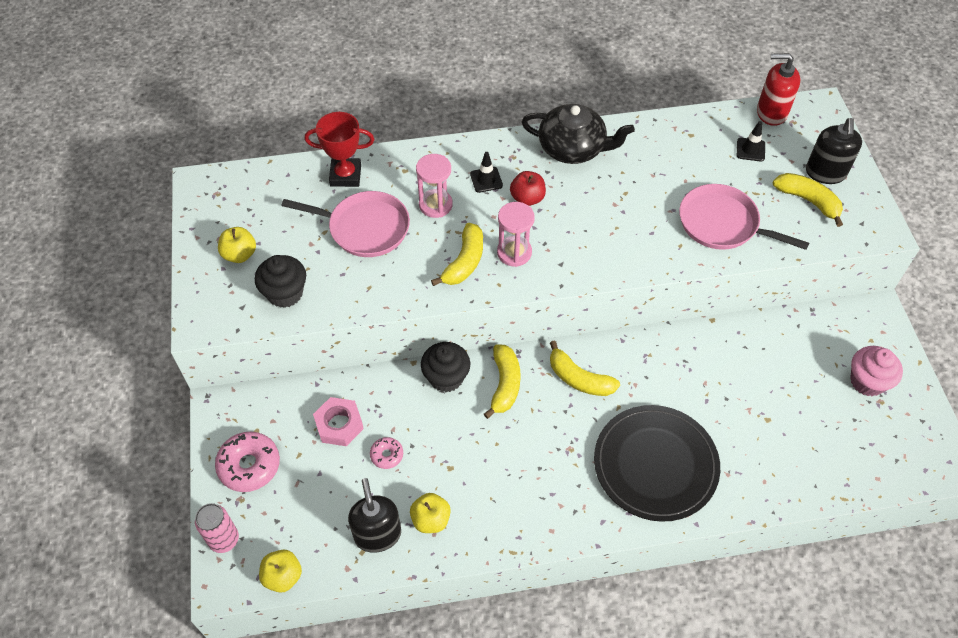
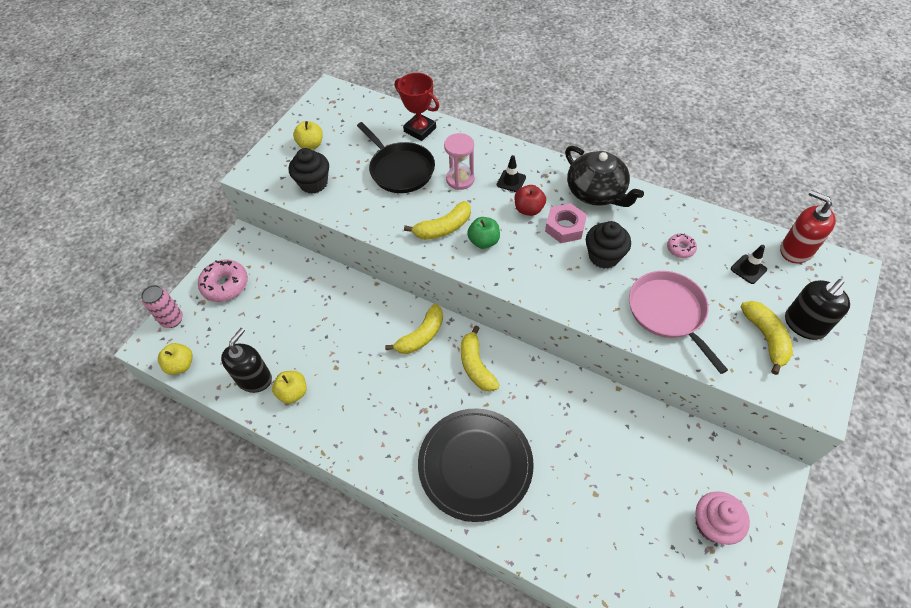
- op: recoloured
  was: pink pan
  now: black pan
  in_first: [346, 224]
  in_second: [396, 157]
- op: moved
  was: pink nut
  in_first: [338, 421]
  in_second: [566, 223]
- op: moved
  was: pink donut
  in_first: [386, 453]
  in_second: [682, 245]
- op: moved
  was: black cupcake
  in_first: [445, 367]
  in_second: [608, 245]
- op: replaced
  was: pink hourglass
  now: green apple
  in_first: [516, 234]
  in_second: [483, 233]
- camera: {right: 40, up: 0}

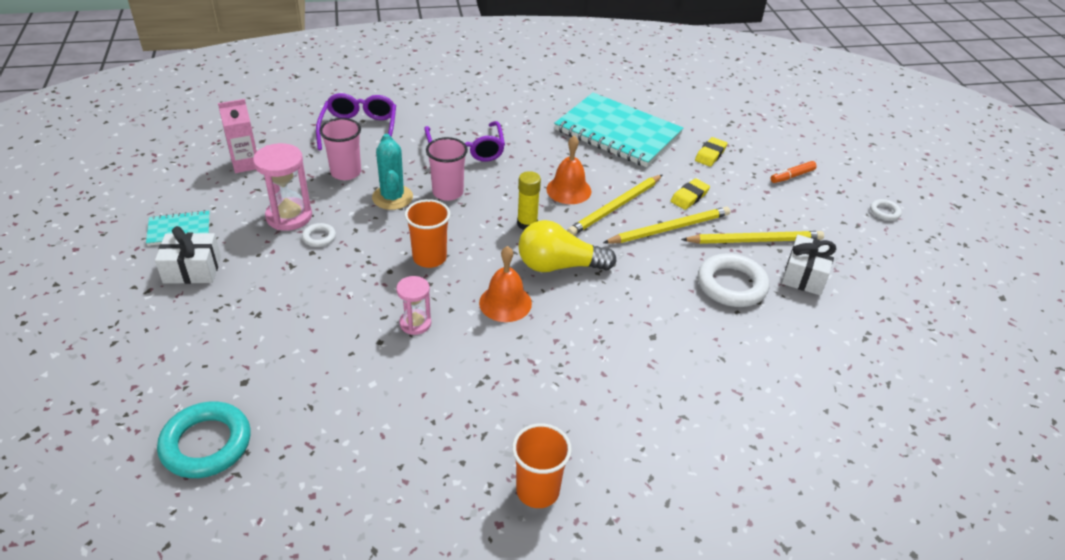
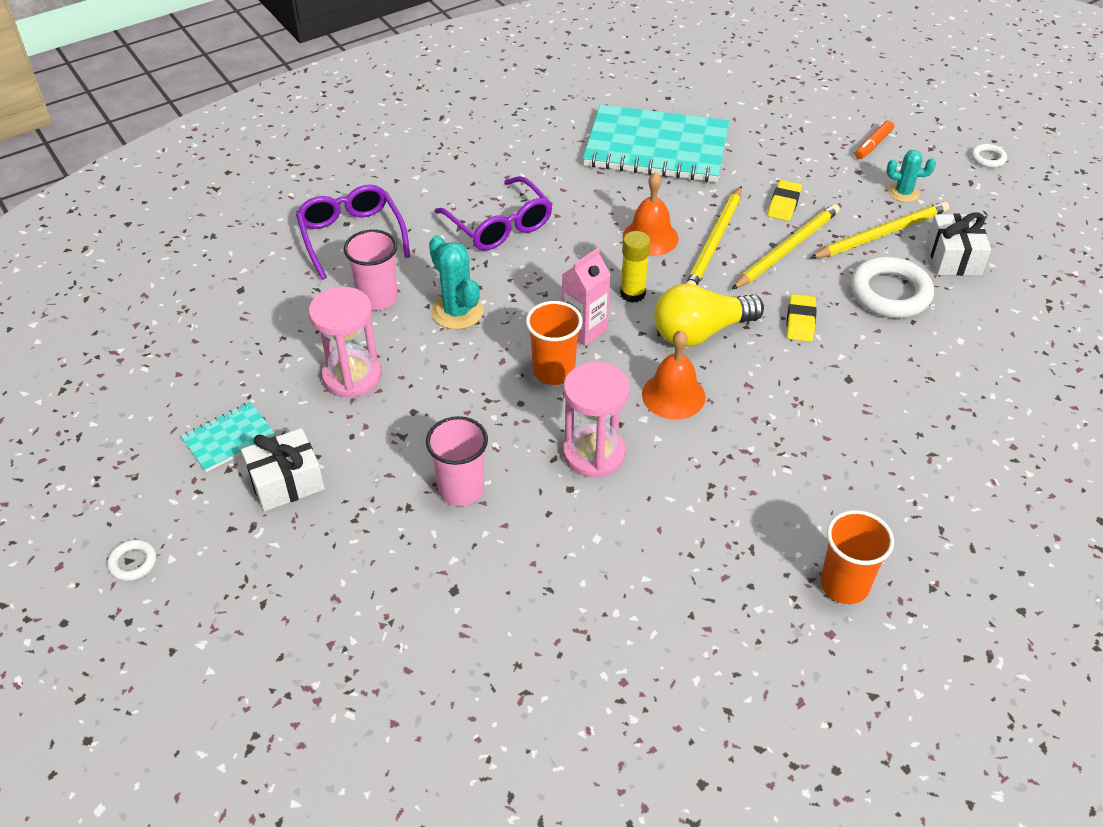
- op: removed
  was: turquoise ring
  in_first: [204, 439]
- op: moved
  was: pink carton
  in_first: [237, 136]
  in_second: [586, 297]
- op: moved
  was: white ring
  in_first: [319, 235]
  in_second: [132, 560]
- op: resized
  was: pink hourglass
  in_first: [413, 305]
  in_second: [596, 419]
  ratio: 1.62
- op: moved
  was: pink cup
  in_first: [447, 169]
  in_second: [457, 461]
- op: moved
  was: yellow eraser
  in_first: [711, 152]
  in_second: [801, 318]
- op: added
  now: turquoise cactus
  in_second: [911, 176]
- camera: {right: -20, up: 5}

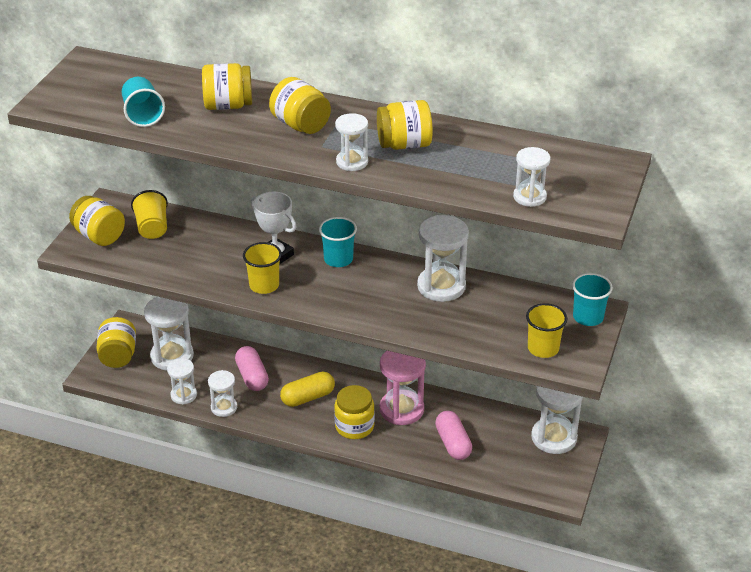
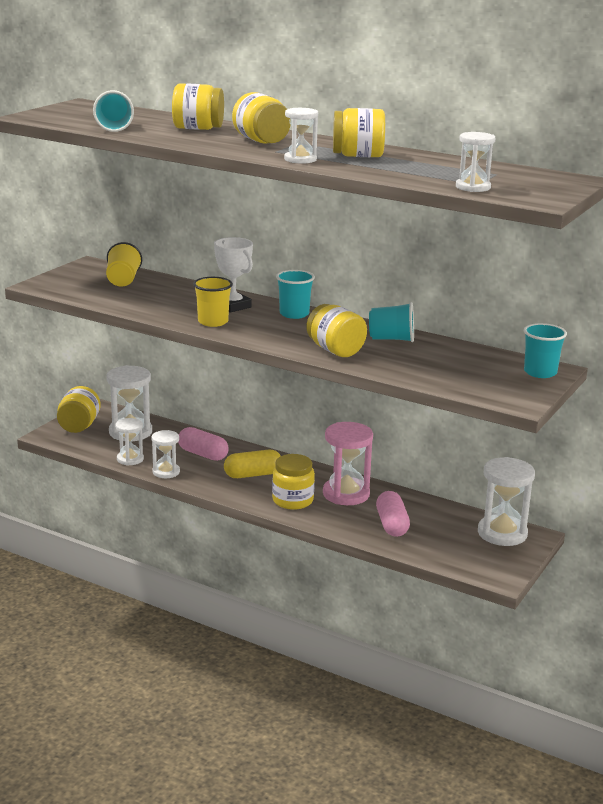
- op: moved
  was: yellow jar
  in_first: [97, 221]
  in_second: [337, 330]
- op: turned
  was: pink capsule
  in_first: [252, 368]
  in_second: [203, 444]
  clockwise: -45
- op: replaced
  was: white hourglass
  now: turquoise cup
  in_first: [443, 258]
  in_second: [391, 322]
- op: removed
  was: yellow cup
  in_first: [546, 330]
- camera: {right: 10, up: -15}

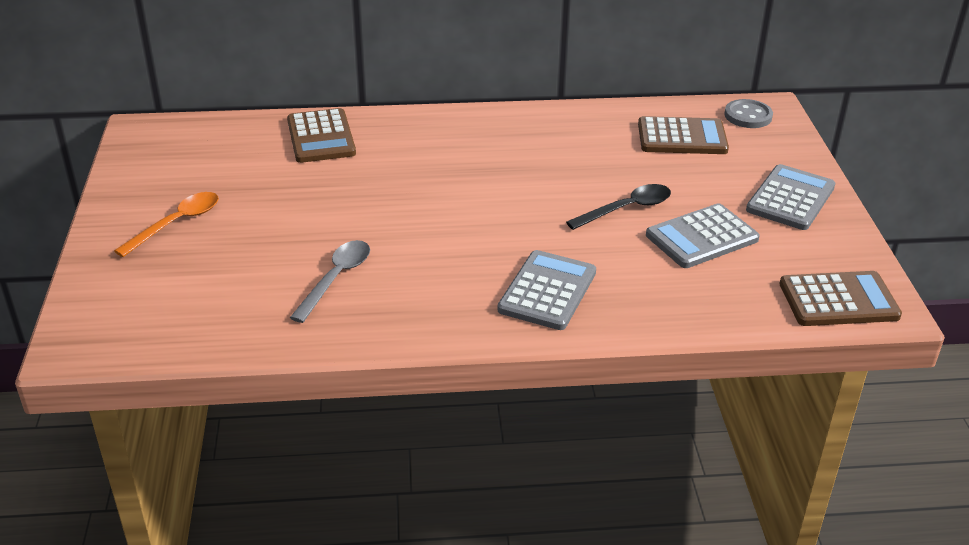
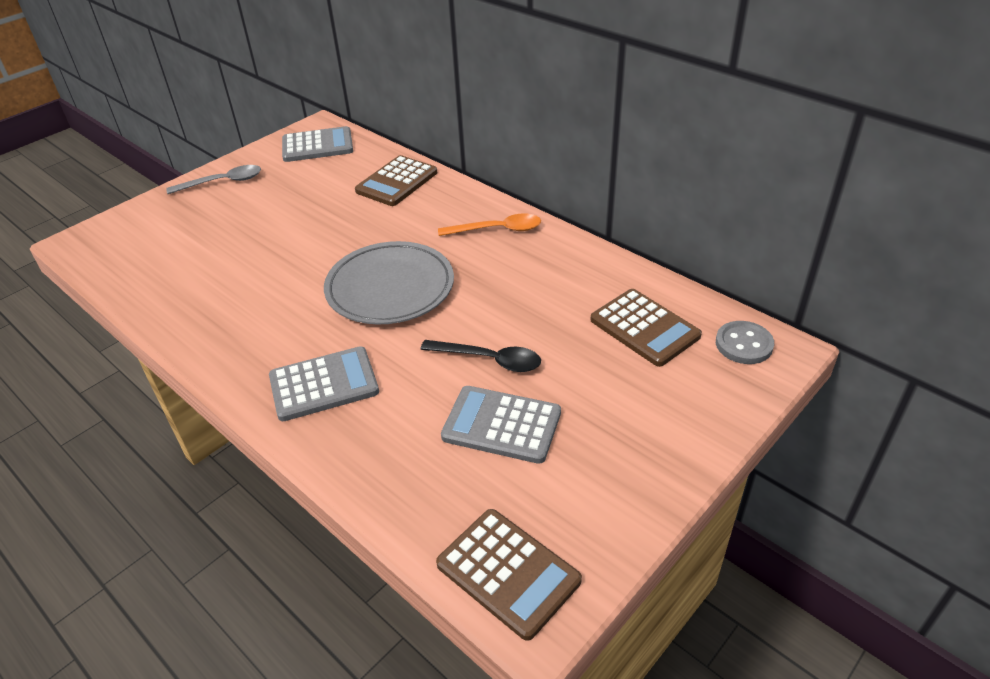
- op: moved
  was: orange spoon
  in_first: [166, 224]
  in_second: [489, 225]
- op: moved
  was: grey spoon
  in_first: [330, 281]
  in_second: [213, 179]
- op: moved
  was: grey calculator
  in_first: [790, 197]
  in_second: [317, 144]
- op: added
  now: grey plate
  in_second: [389, 282]
- camera: {right: 50, up: 5}

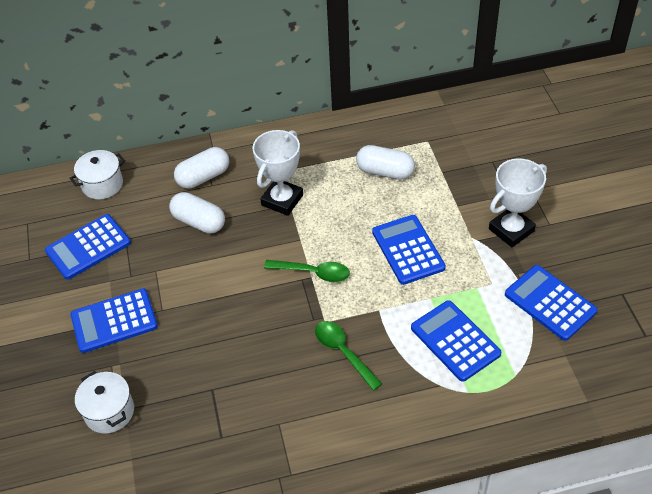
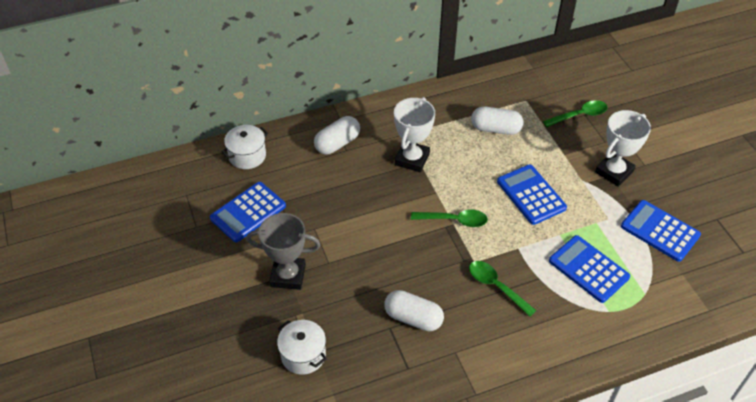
- op: replaced
  was: blue calculator
  now: grey trophy
  in_first: [114, 320]
  in_second: [283, 251]
- op: moved
  was: white capsule
  in_first: [197, 213]
  in_second: [414, 310]
- op: added
  now: green spoon
  in_second: [575, 113]
- camera: {right: -10, up: 0}

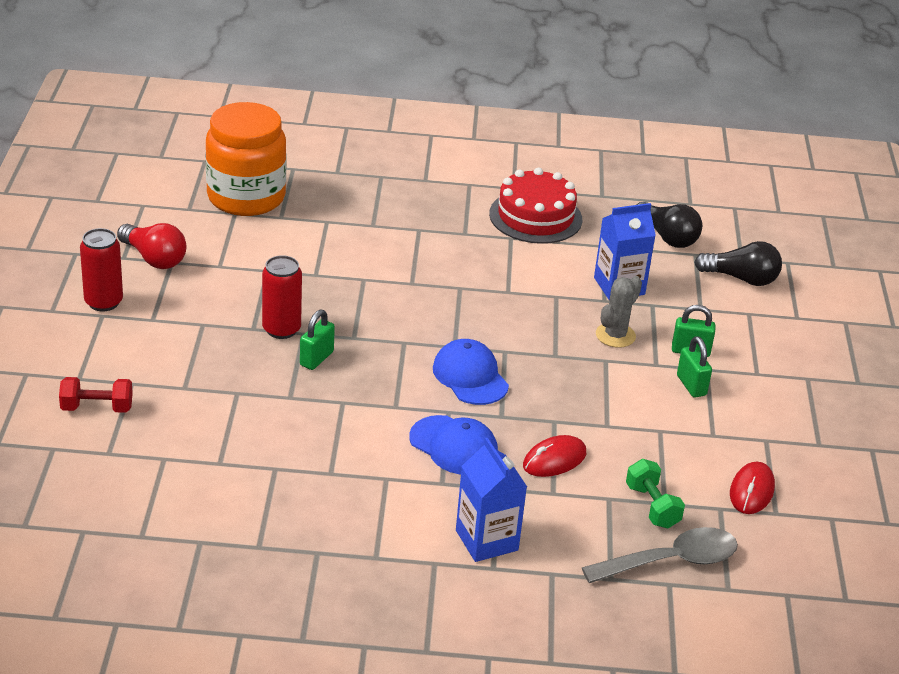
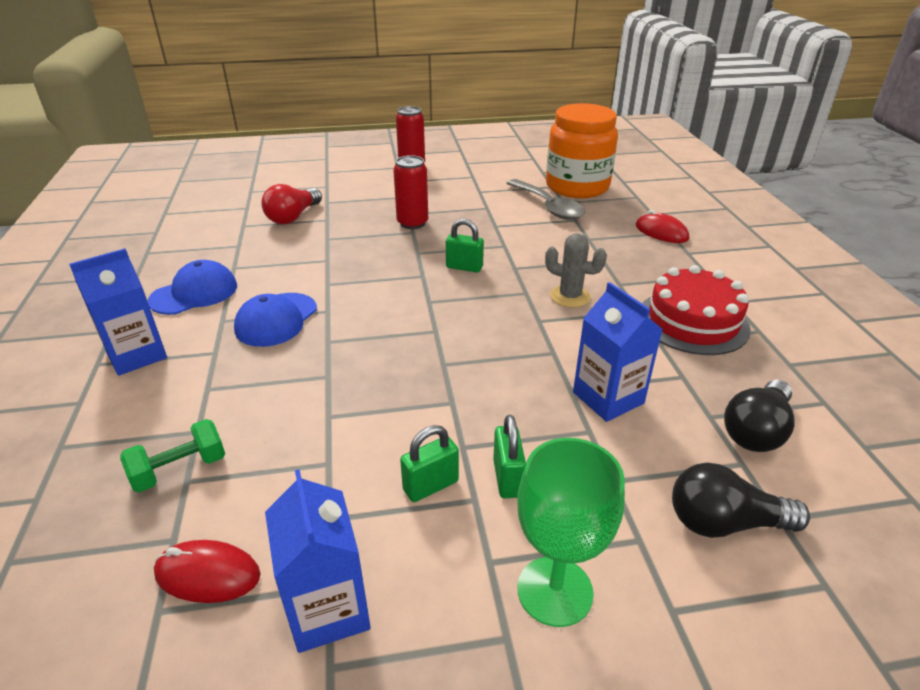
- op: removed
  was: red dumbbell
  in_first: [96, 395]
- op: moved
  was: red light bulb
  in_first: [152, 246]
  in_second: [291, 204]
- op: moved
  was: green padlock
  in_first: [317, 340]
  in_second: [465, 245]
- op: moved
  was: blue cap
  in_first: [471, 372]
  in_second: [192, 287]
- op: moved
  was: red mouse
  in_first: [554, 456]
  in_second: [662, 226]
- op: moved
  was: grey spoon
  in_first: [660, 555]
  in_second: [546, 199]
- op: moved
  was: grey cactus
  in_first: [619, 312]
  in_second: [576, 270]
- op: turned
  was: black light bulb
  in_first: [738, 263]
  in_second: [741, 500]
  clockwise: 90
- op: added
  now: blue carton
  in_second: [318, 561]
- op: added
  now: green goblet
  in_second: [571, 532]
- camera: {right: 80, up: 0}

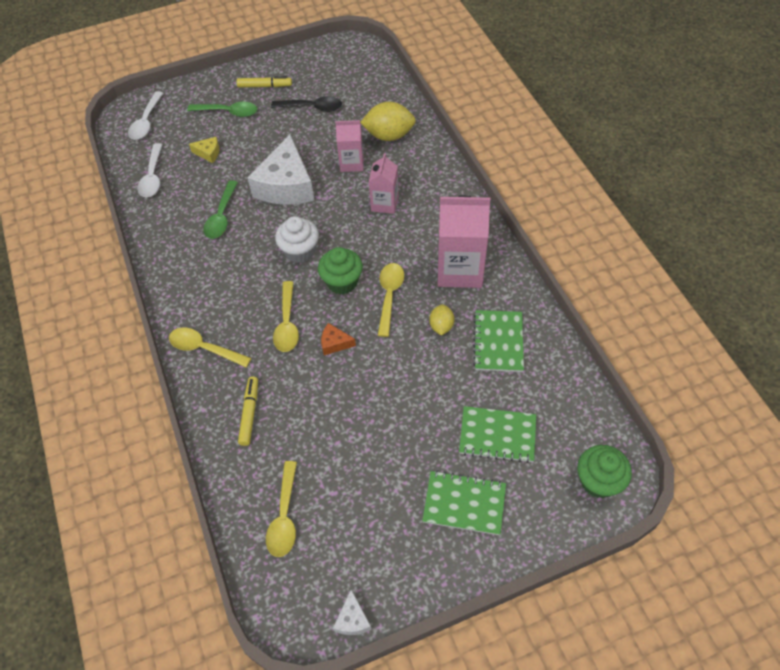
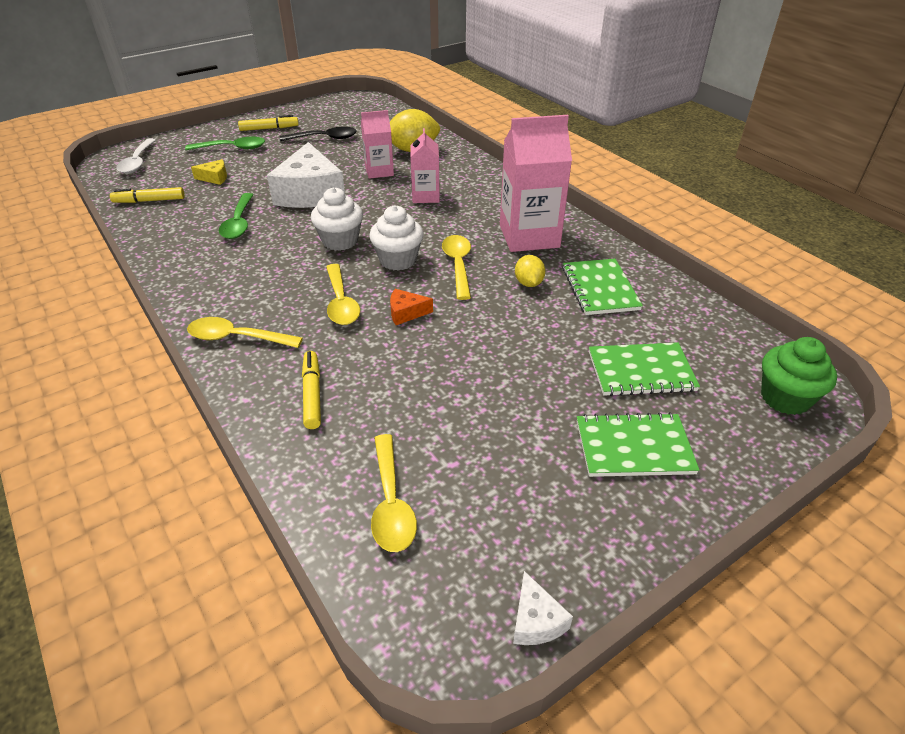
- op: replaced
  was: white spoon
  now: yellow marker
  in_first: [150, 170]
  in_second: [147, 195]
- op: recoloured
  was: green cupcake
  now: white cupcake
  in_first: [340, 270]
  in_second: [396, 238]
- camera: {right: -15, up: -15}

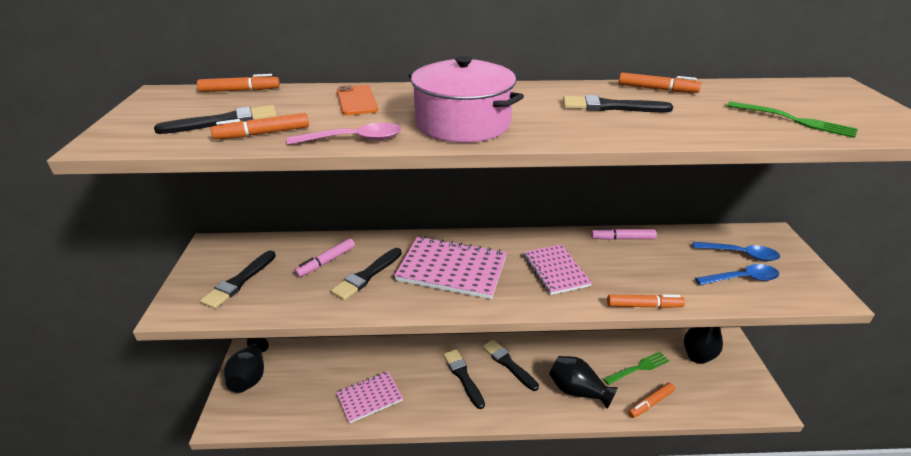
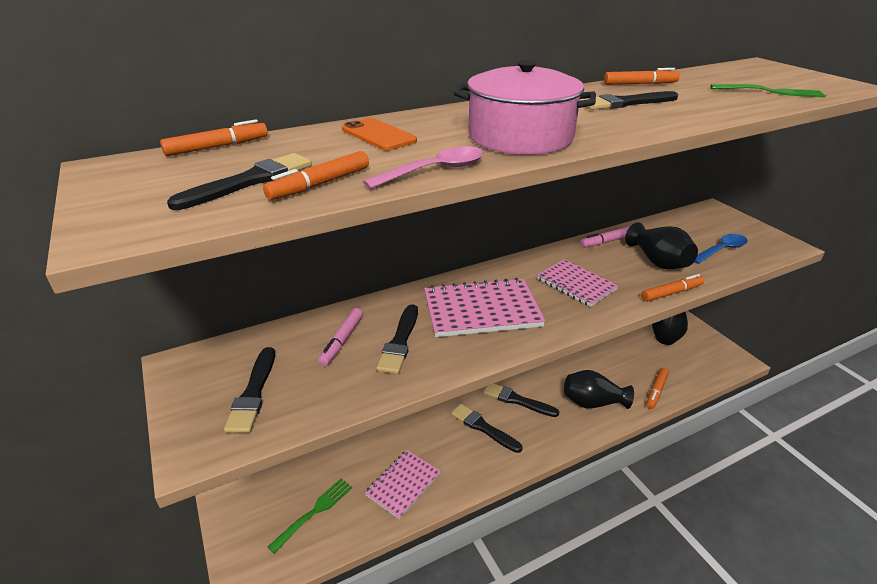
- op: moved
  was: black vase
  in_first: [246, 365]
  in_second: [661, 246]
- op: moved
  was: green fork
  in_first: [636, 368]
  in_second: [310, 516]
- op: removed
  was: blue spoon
  in_first: [736, 251]
- camera: {right: -25, up: 0}

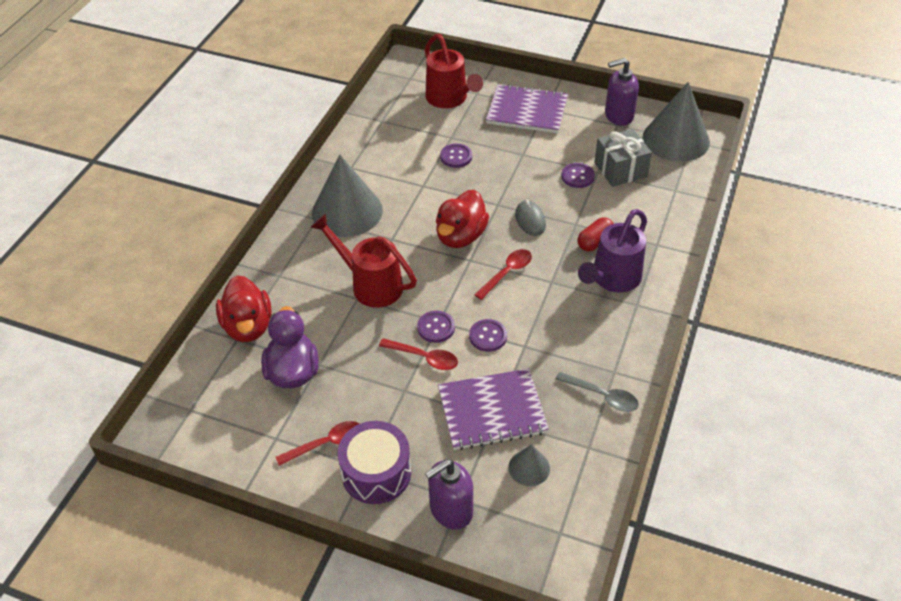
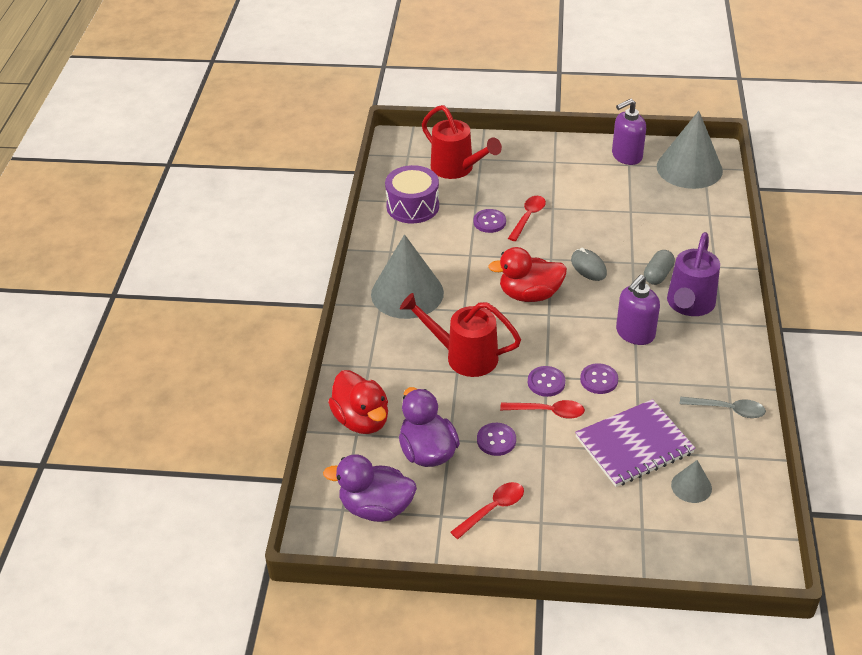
- op: moved
  was: purple drum
  in_first: [374, 462]
  in_second: [412, 194]
- op: moved
  was: purple soap dispenser
  in_first: [449, 494]
  in_second: [638, 310]
- op: turned
  was: red duck
  in_first: [462, 219]
  in_second: [527, 274]
  clockwise: 75
- op: moved
  was: red spoon
  in_first: [503, 274]
  in_second: [527, 218]
- op: removed
  was: purple notebook
  in_first: [527, 108]
- op: moved
  was: purple button
  in_first: [578, 175]
  in_second: [496, 439]
- op: recoloured
  was: red capsule
  now: grey capsule
  in_first: [595, 234]
  in_second: [659, 267]
- op: removed
  was: grey gift
  in_first: [623, 158]
- op: added
  now: purple duck
  in_second: [370, 488]
- camera: {right: -15, up: -5}

